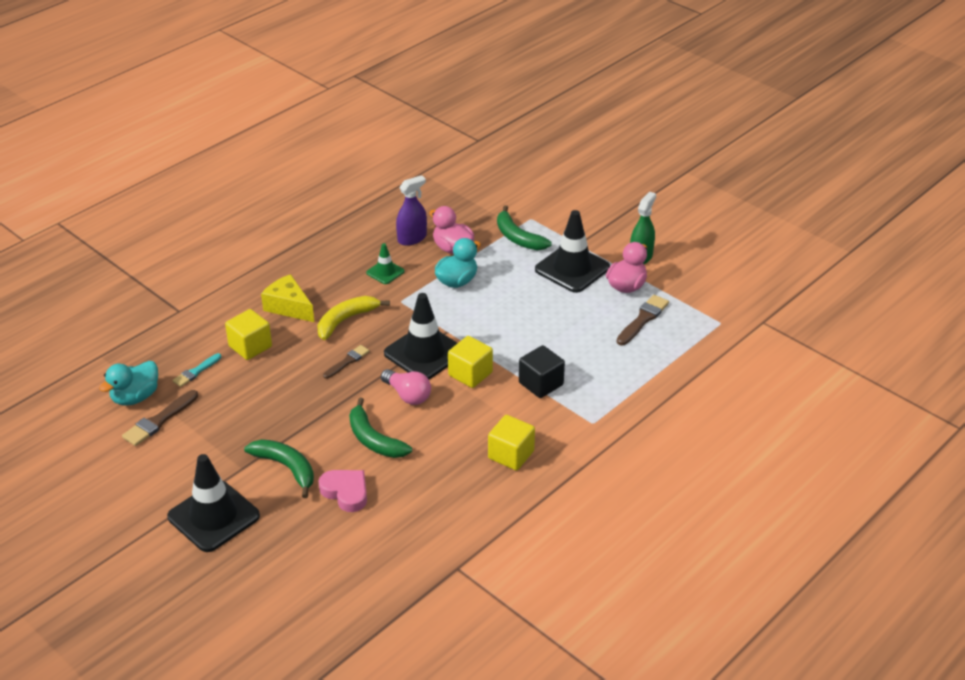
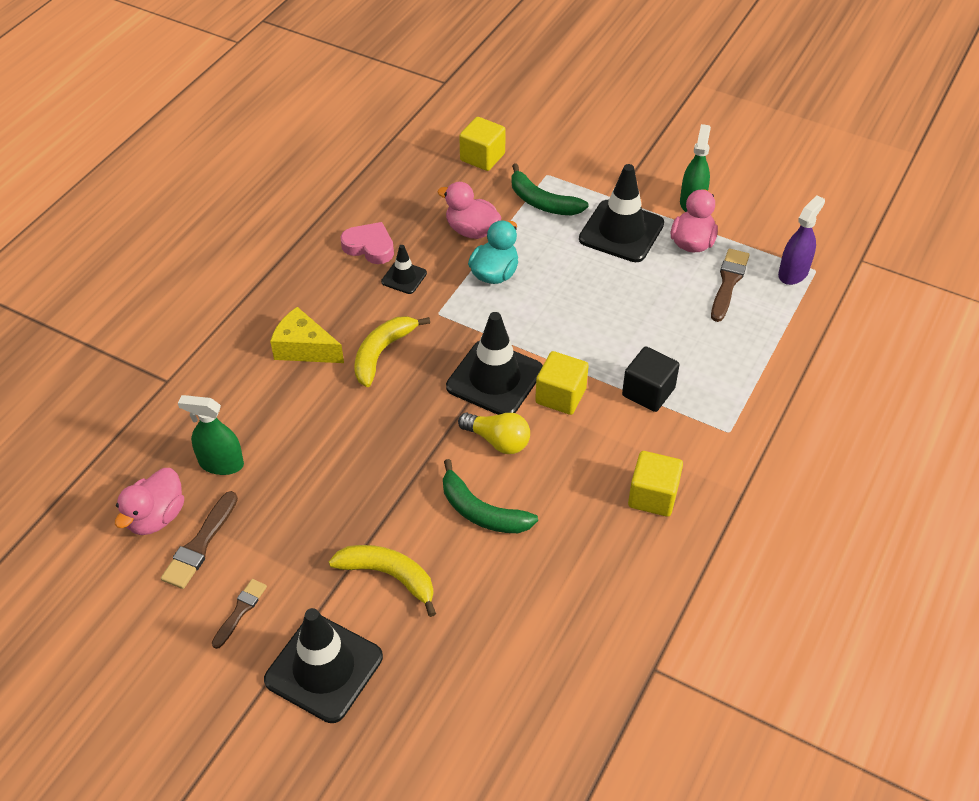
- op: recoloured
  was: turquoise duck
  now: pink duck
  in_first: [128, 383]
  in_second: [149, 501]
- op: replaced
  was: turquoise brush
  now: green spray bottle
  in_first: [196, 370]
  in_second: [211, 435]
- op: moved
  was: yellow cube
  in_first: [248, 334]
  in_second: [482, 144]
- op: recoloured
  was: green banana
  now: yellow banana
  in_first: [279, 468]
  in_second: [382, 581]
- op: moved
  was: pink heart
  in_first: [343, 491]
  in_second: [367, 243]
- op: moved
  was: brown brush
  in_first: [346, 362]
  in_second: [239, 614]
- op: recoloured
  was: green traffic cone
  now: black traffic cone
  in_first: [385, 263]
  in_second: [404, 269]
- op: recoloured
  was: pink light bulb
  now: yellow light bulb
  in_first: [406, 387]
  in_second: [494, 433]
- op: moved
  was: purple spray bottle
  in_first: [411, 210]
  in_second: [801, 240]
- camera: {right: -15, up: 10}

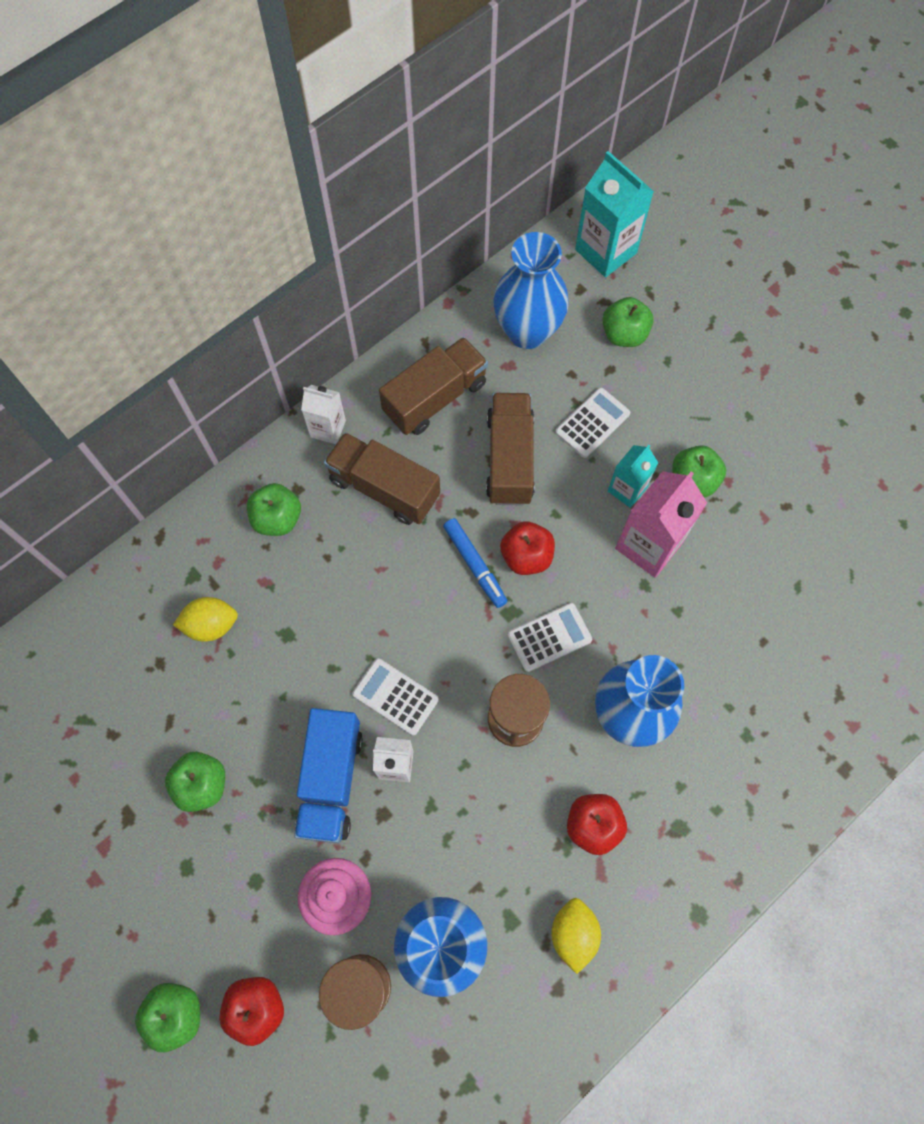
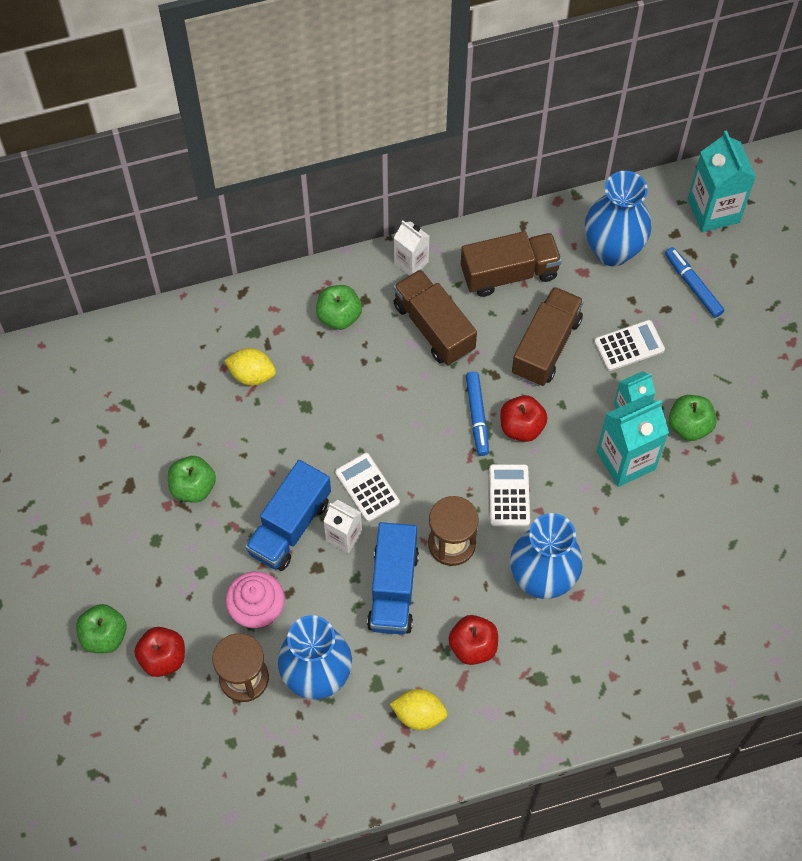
- op: turned
  was: white calculator
  in_first: [550, 637]
  in_second: [509, 495]
  clockwise: -90
- op: turned
  was: yellow lemon
  in_first: [576, 936]
  in_second: [419, 709]
  clockwise: 75
- op: replaced
  was: green apple
  now: blue marker
  in_first: [627, 322]
  in_second: [694, 282]
- op: recoloured
  was: pink carton
  now: turquoise carton
  in_first: [661, 524]
  in_second: [633, 441]
- op: added
  now: blue truck
  in_second: [393, 578]
- camera: {right: 25, up: -5}

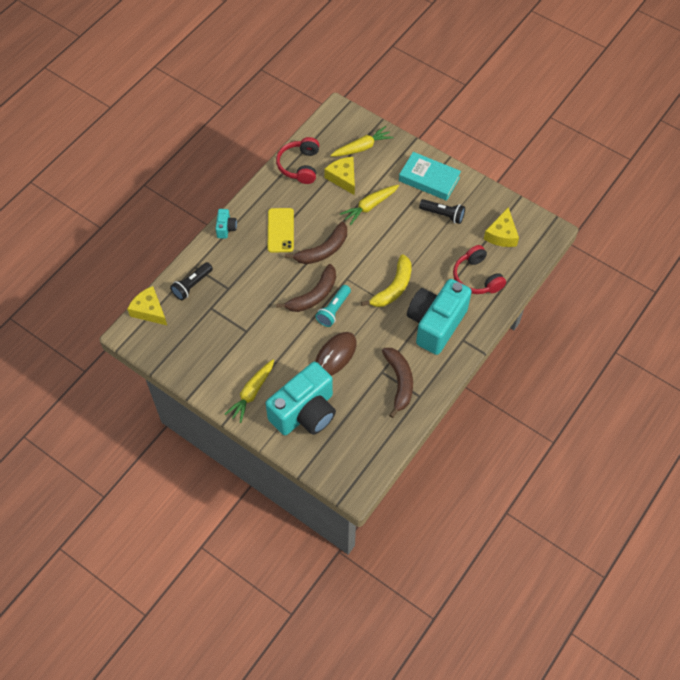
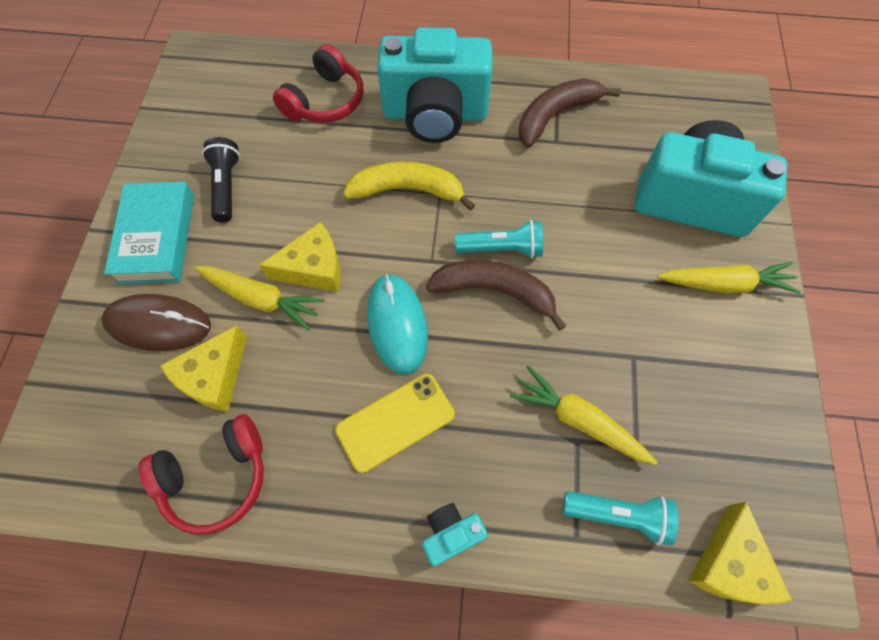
- op: recoloured
  was: black flashlight
  now: turquoise flashlight
  in_first: [191, 281]
  in_second: [621, 518]
- op: replaced
  was: brown banana
  now: turquoise mouse
  in_first: [316, 243]
  in_second: [397, 324]
- op: moved
  was: brown mouse
  in_first: [336, 354]
  in_second: [156, 322]
- op: moved
  was: yellow carrot
  in_first: [362, 141]
  in_second: [584, 415]
- op: moved
  was: yellow cheese
  in_first: [501, 227]
  in_second: [299, 257]
- camera: {right: -120, up: 5}

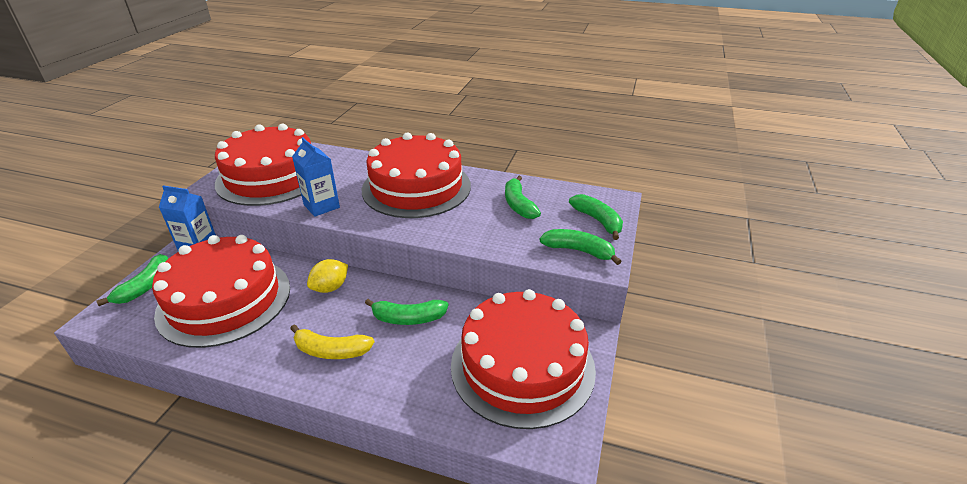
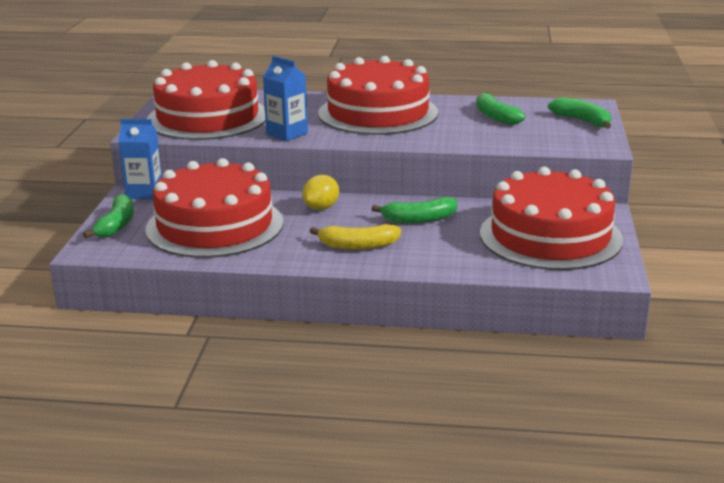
- op: removed
  was: green banana
  in_first: [580, 247]
- camera: {right: -10, up: -10}

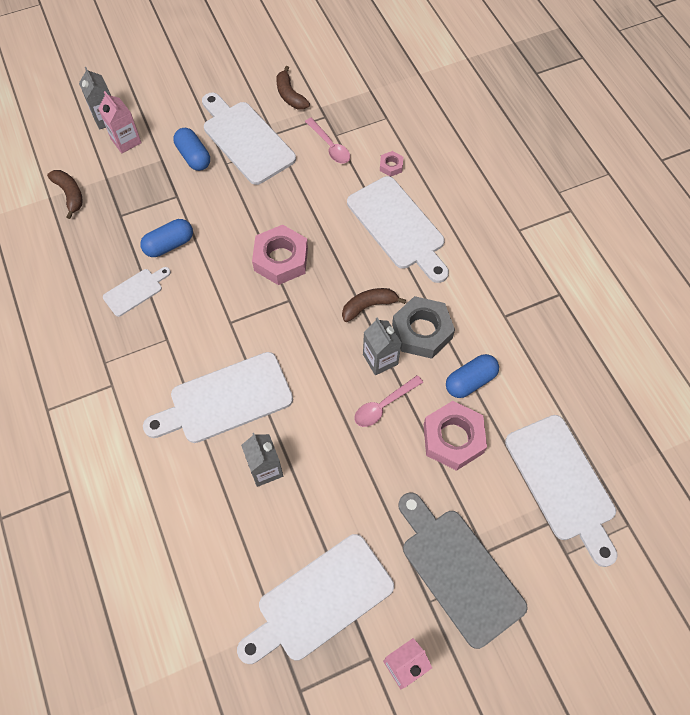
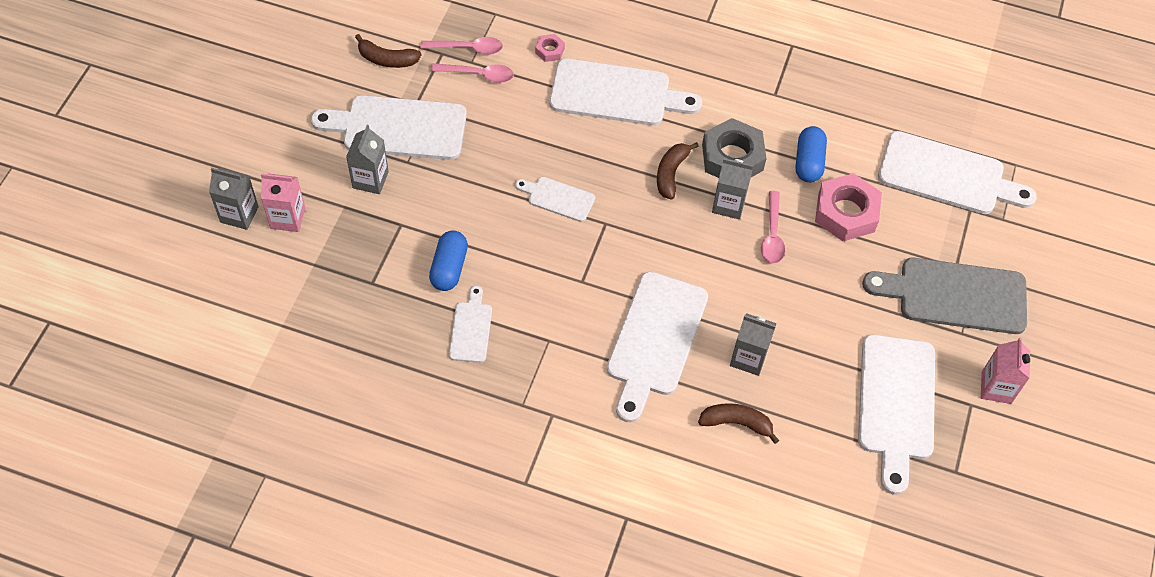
- op: moved
  was: brown banana
  in_first: [65, 194]
  in_second: [738, 423]
- op: replaced
  was: blue capsule
  now: grey carton
  in_first: [191, 149]
  in_second: [367, 159]
- op: replaced
  was: pink nut
  now: white cutting board
  in_first: [280, 255]
  in_second: [555, 199]
- op: added
  now: pink spoon
  in_second: [462, 46]
- camera: {right: -50, up: -5}

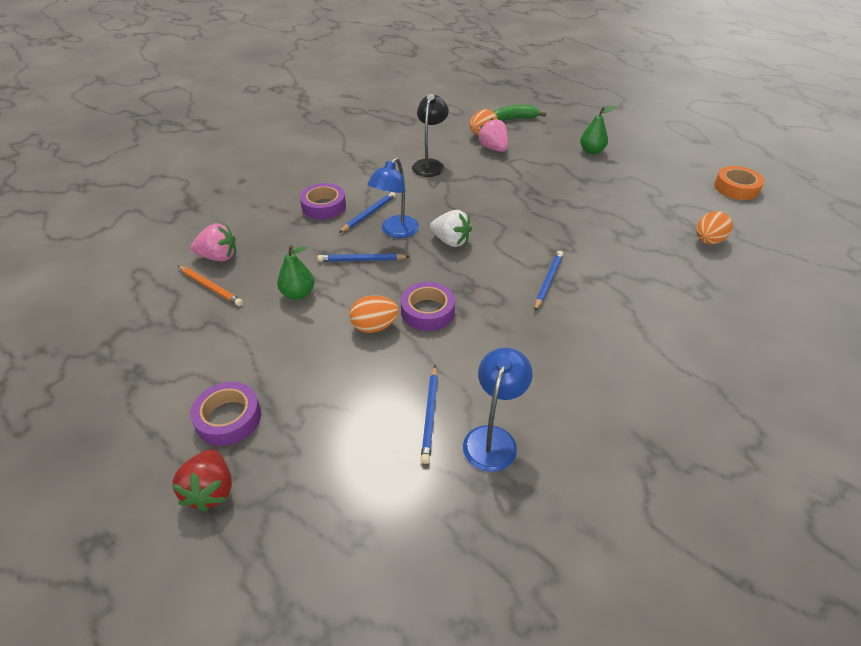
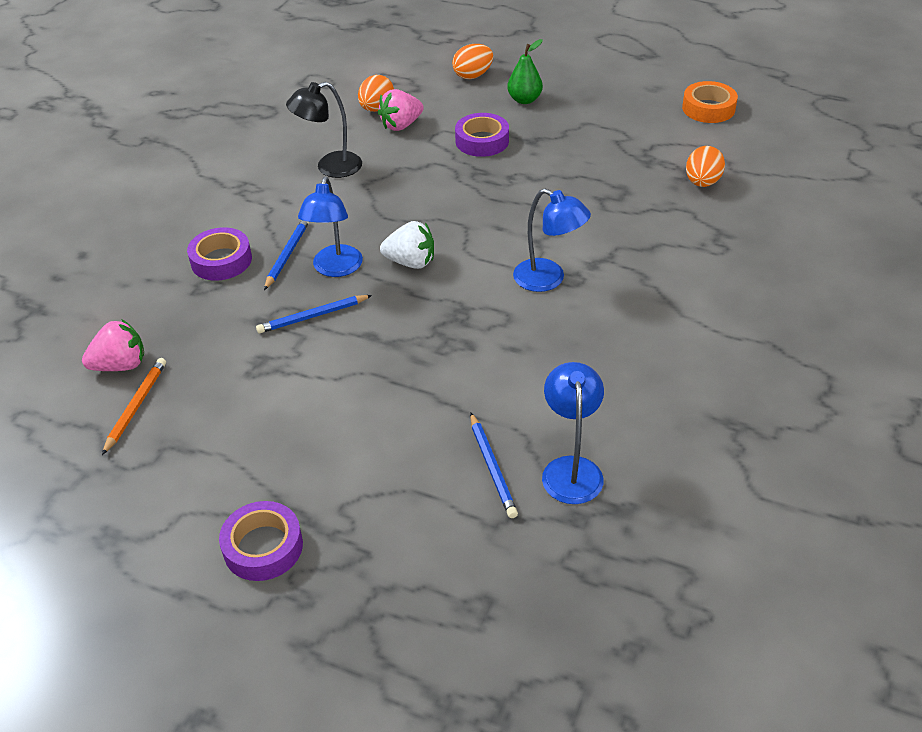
- op: removed
  was: red strawberry
  in_first: [202, 480]
- op: turned
  was: orange pencil
  in_first: [210, 286]
  in_second: [134, 406]
  clockwise: -90
- op: removed
  was: green pear
  in_first: [295, 272]
- op: moved
  was: orange egg
  in_first: [374, 314]
  in_second: [472, 61]
- op: moved
  was: purple tape
  in_first: [428, 306]
  in_second: [482, 135]
- op: turned
  was: black lamp
  in_first: [430, 135]
  in_second: [324, 130]
  clockwise: -105
- op: turned
  was: pink strawberry
  in_first: [493, 135]
  in_second: [401, 110]
  clockwise: -75
- op: removed
  was: green banana
  in_first: [519, 113]
- op: replaced
  was: blue pencil
  now: blue lamp
  in_first: [548, 281]
  in_second: [552, 240]
- camera: {right: -20, up: 0}

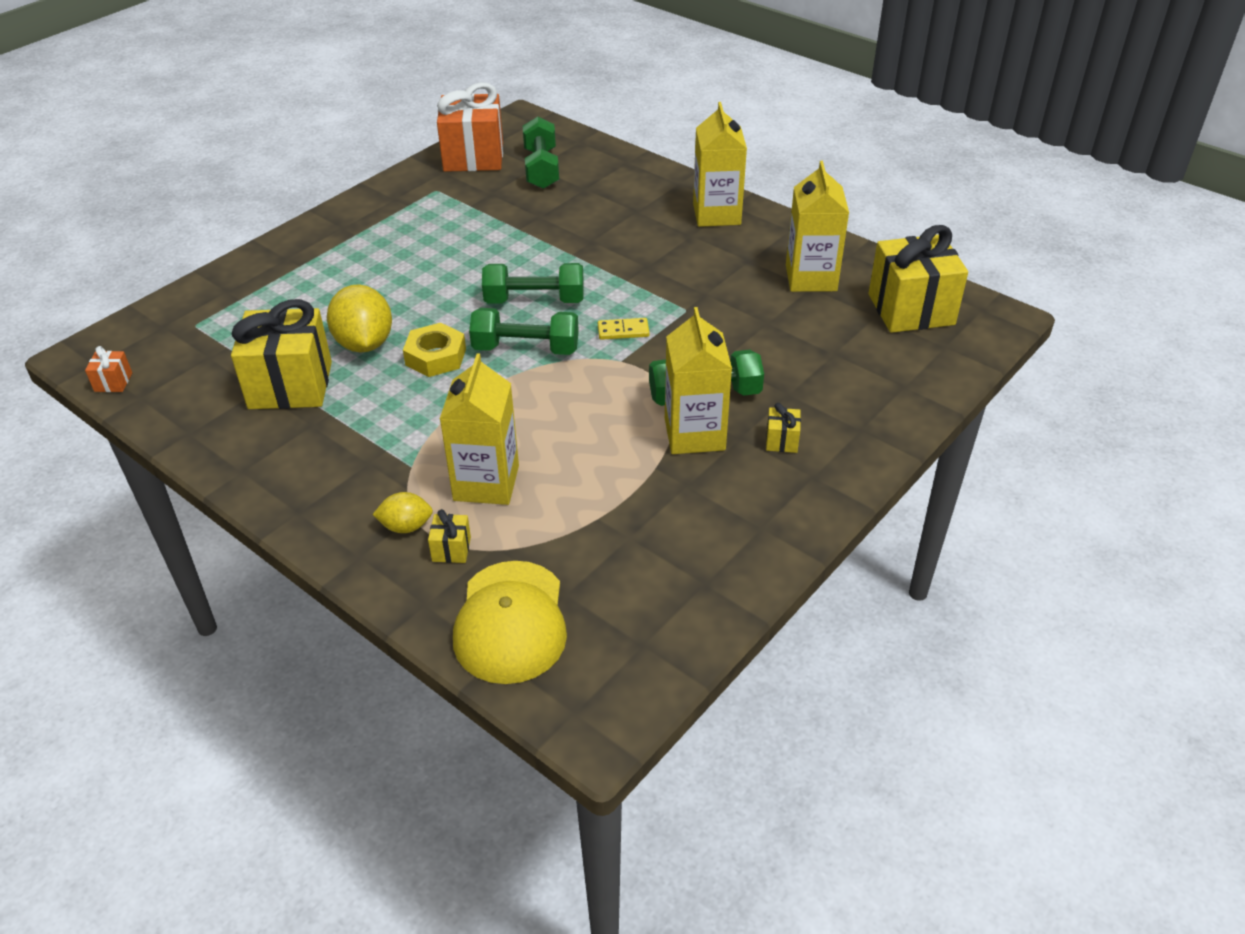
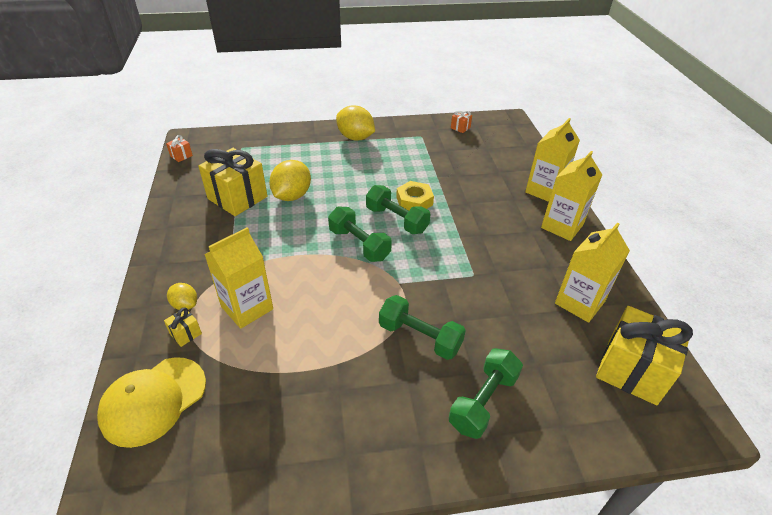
- op: moved
  was: yellow nut
  in_first: [434, 350]
  in_second: [415, 195]
- op: resized
  was: orange gift
  in_first: [470, 127]
  in_second: [461, 121]
  ratio: 0.41
- op: moved
  was: green dumbbell
  in_first: [541, 153]
  in_second: [486, 393]
- op: removed
  was: yellow domino
  in_first: [623, 329]
- op: moved
  was: yellow carton
  in_first: [698, 380]
  in_second: [552, 160]
- op: removed
  was: yellow gift
  in_first: [783, 428]
- op: added
  now: yellow lemon
  in_second: [355, 122]
- camera: {right: 40, up: 0}

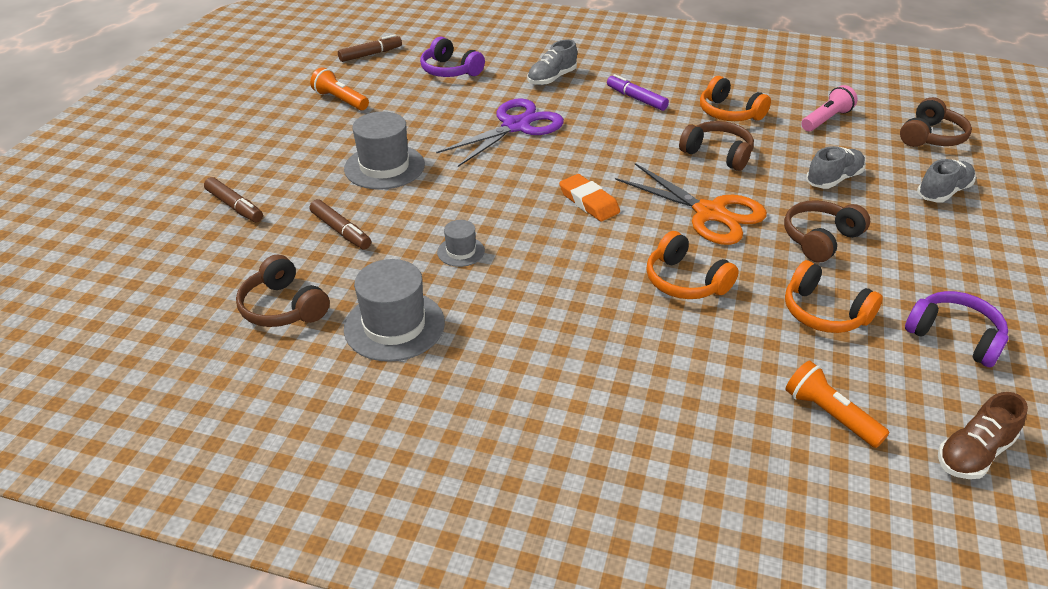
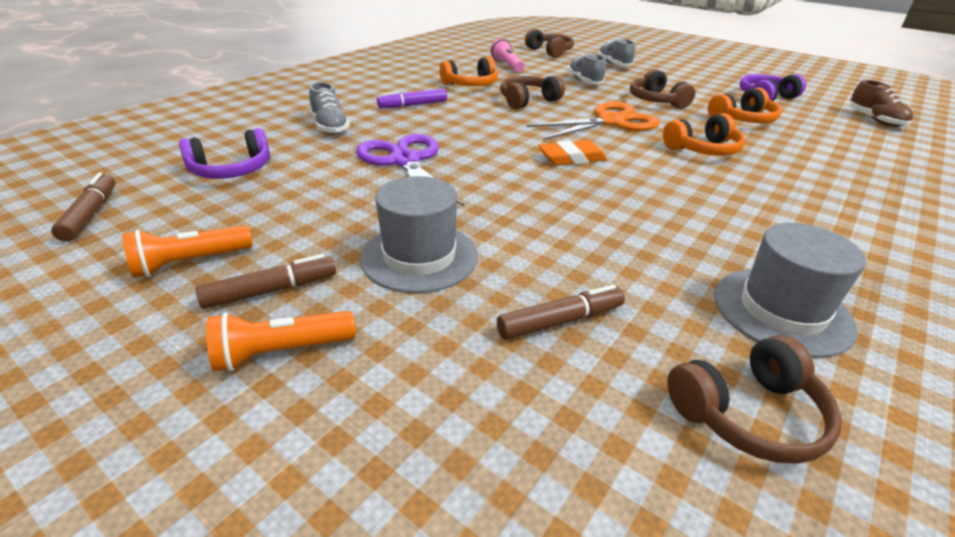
- op: moved
  was: brown marker
  in_first: [233, 199]
  in_second: [265, 281]
- op: removed
  was: grey hat
  in_first: [461, 243]
- op: moved
  was: orange flashlight
  in_first: [837, 404]
  in_second: [281, 341]
- camera: {right: -70, up: -5}

